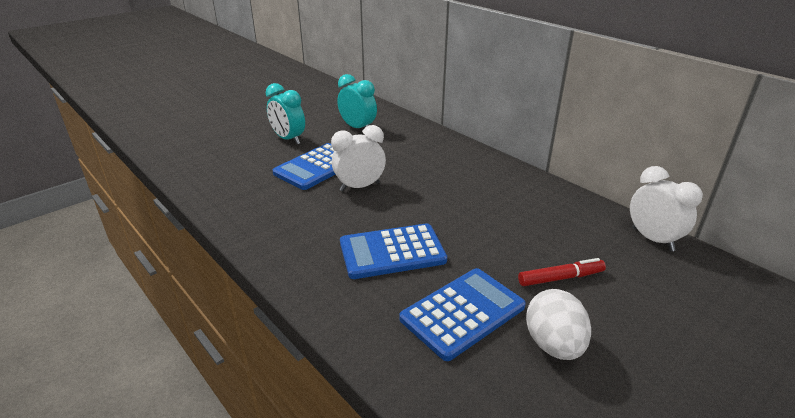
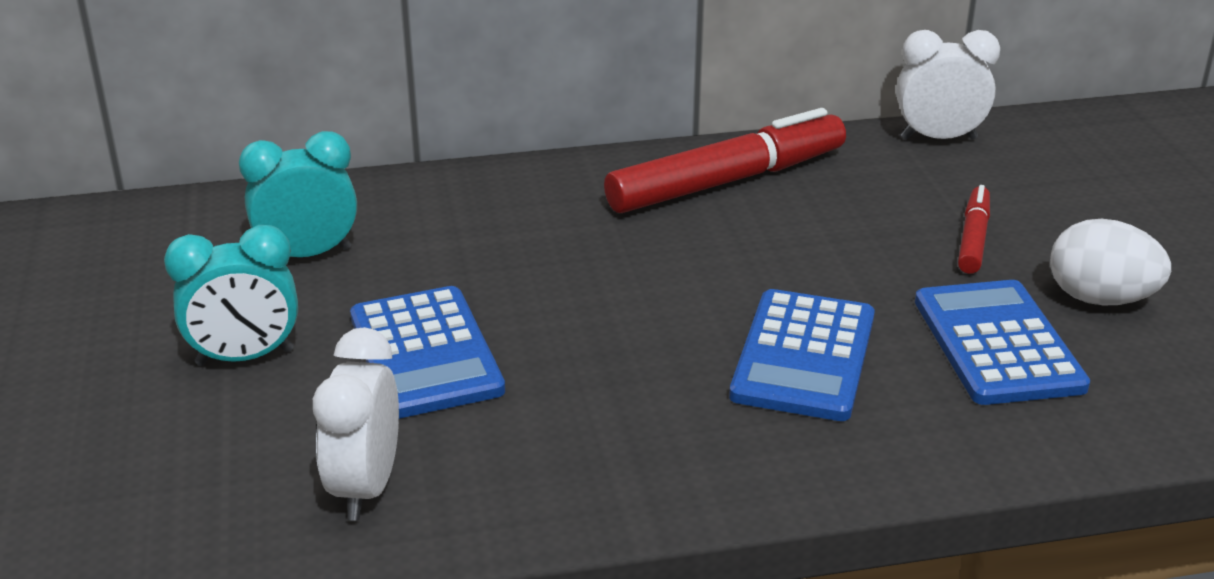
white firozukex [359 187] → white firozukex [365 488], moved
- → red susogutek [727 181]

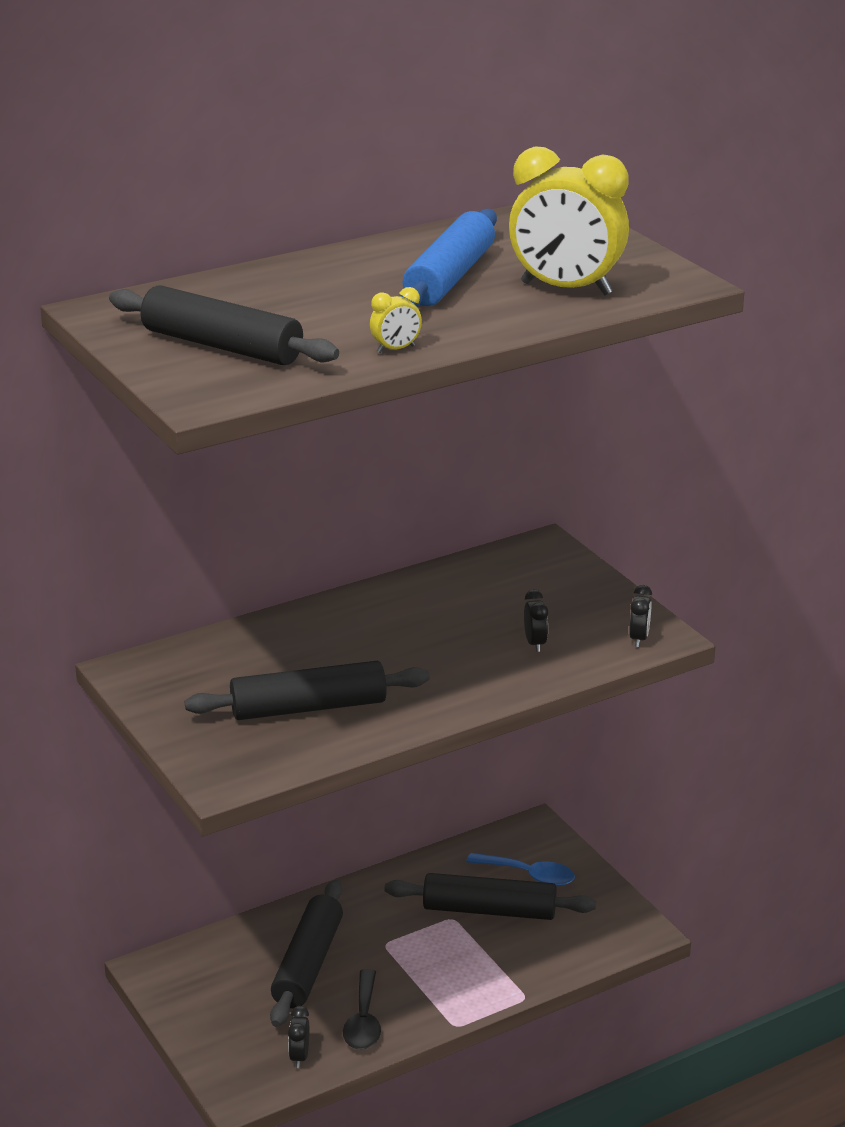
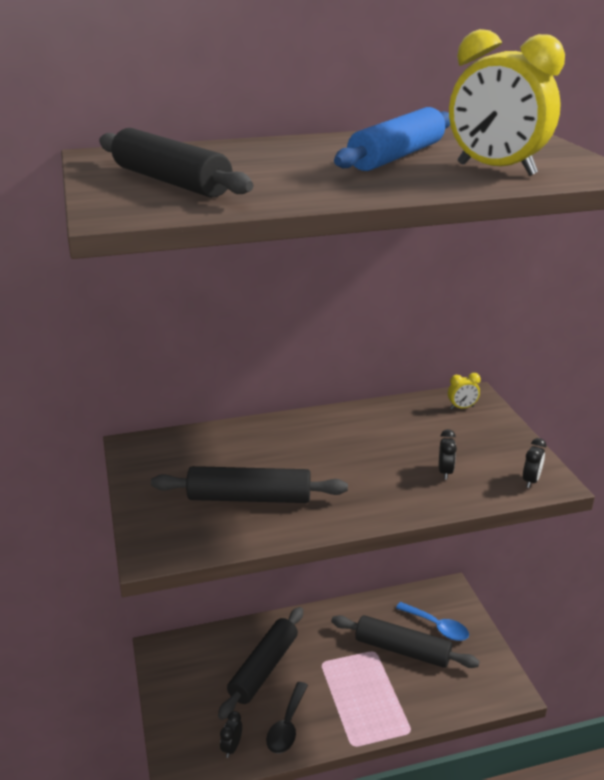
yellow firozukex [396 349] → yellow firozukex [462 408], moved

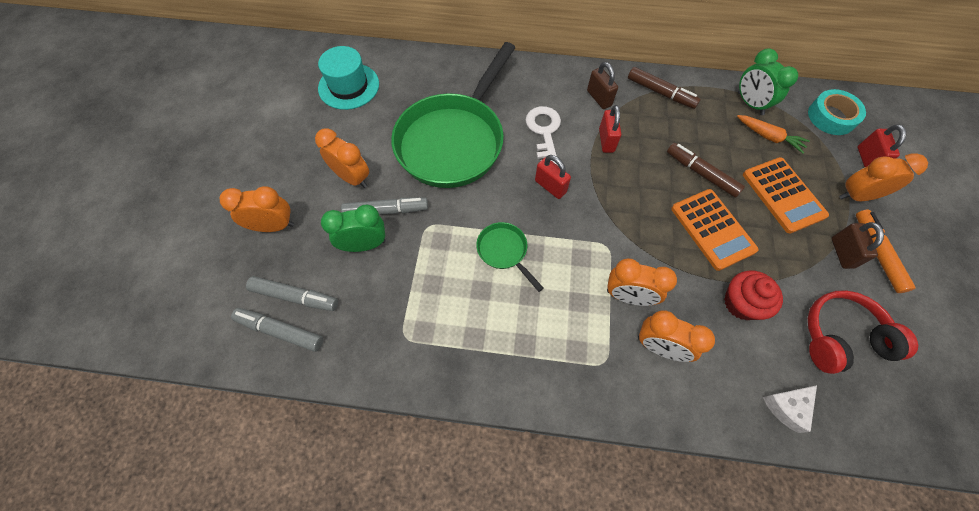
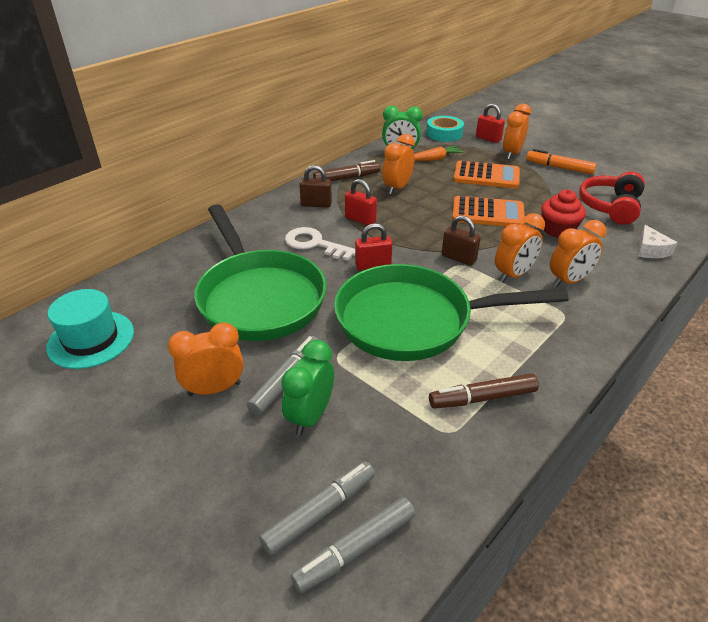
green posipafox [504 251] → green posipafox [412 321], x2.39
orange firozukex [274 226] → orange firozukex [397 188], moved
brown susogutek [701 173] → brown susogutek [482 398], moved
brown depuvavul [842 253] → brown depuvavul [458 258], moved

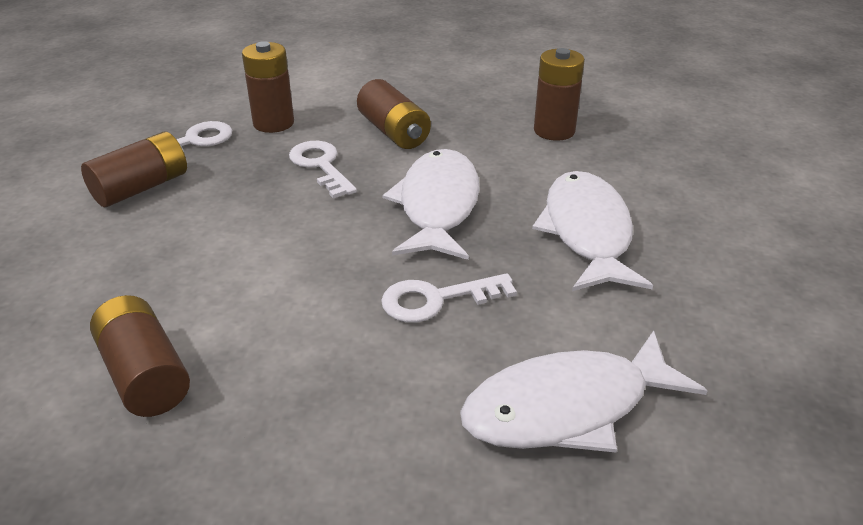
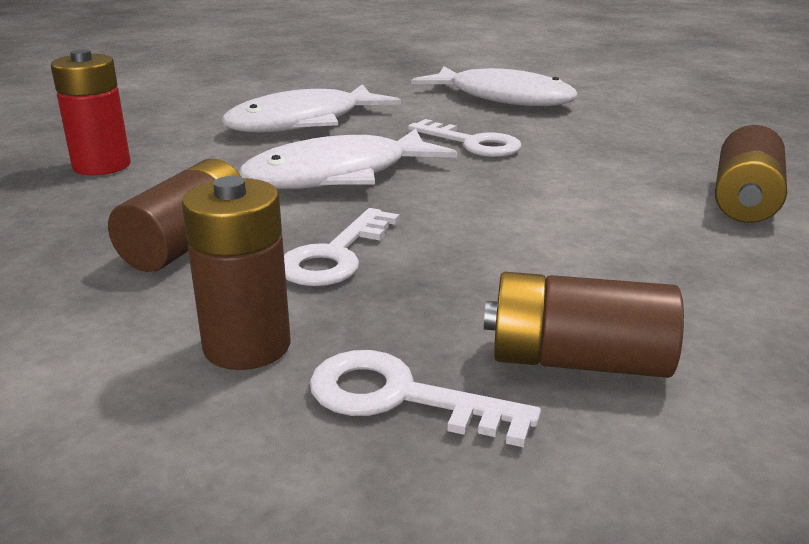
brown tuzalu [554 131] → red tuzalu [102 166]

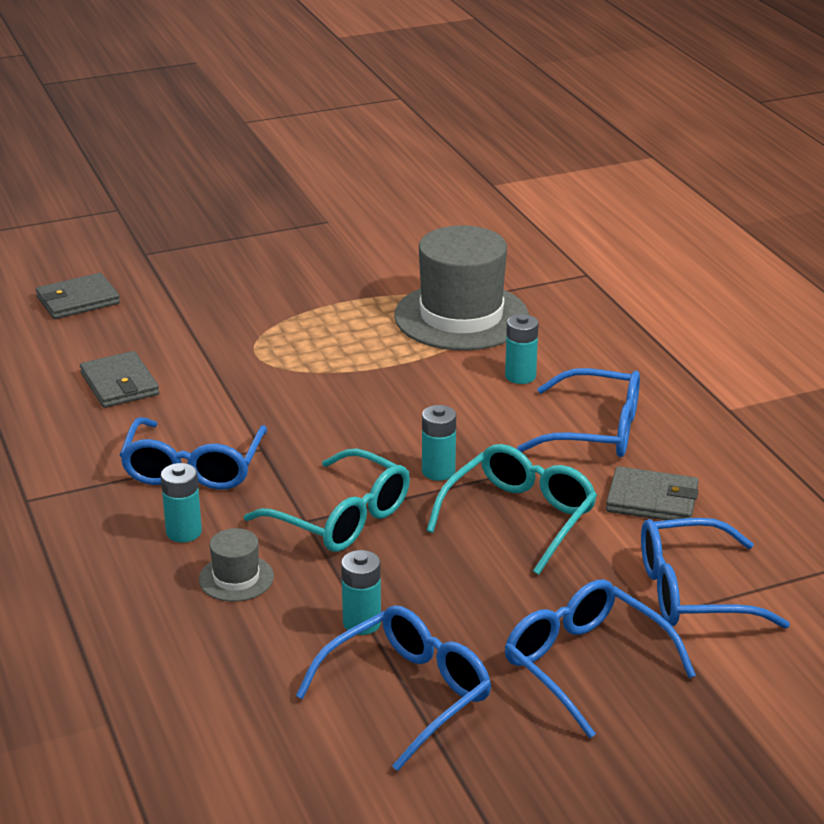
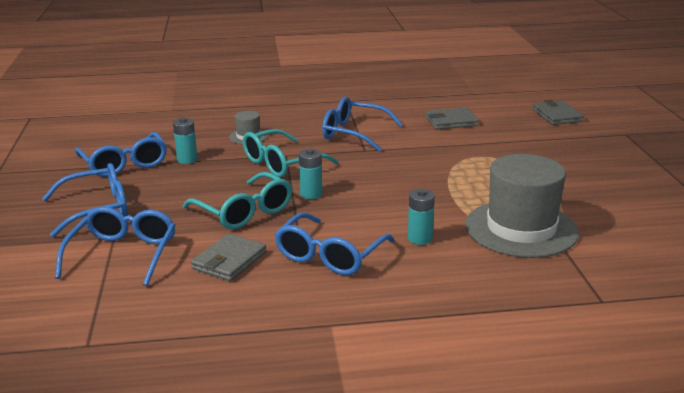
turquoise tuzalu [184 532] → -

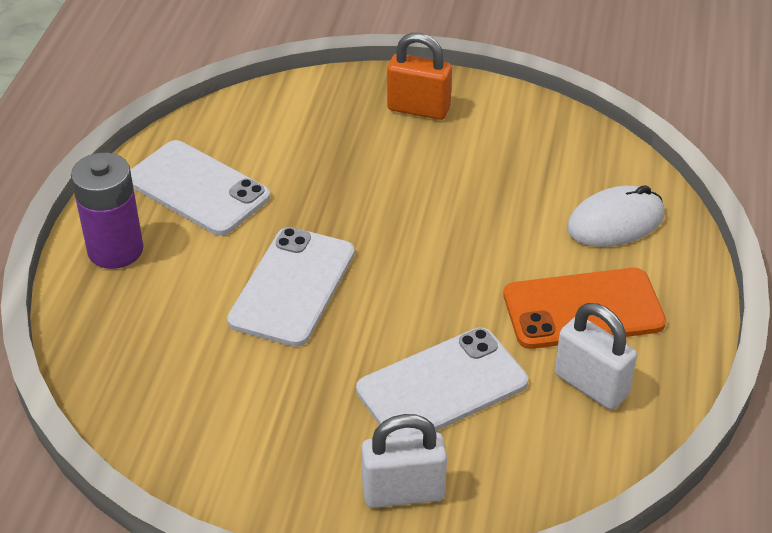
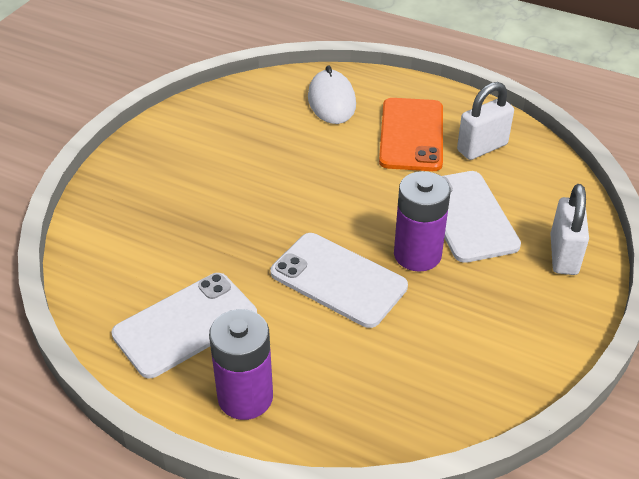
- → purple tuzalu [417 254]
orange depuvavul [418 109] → -

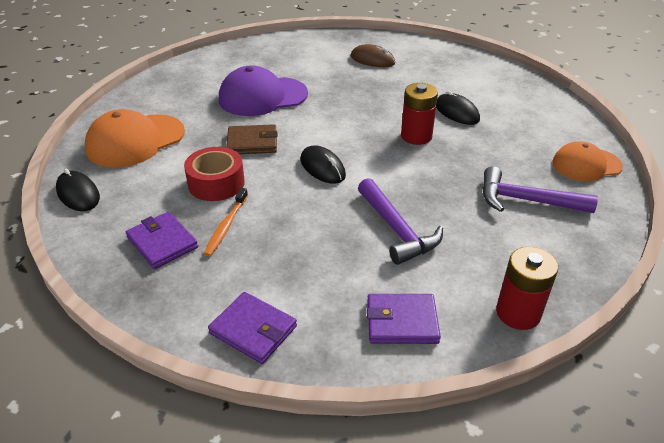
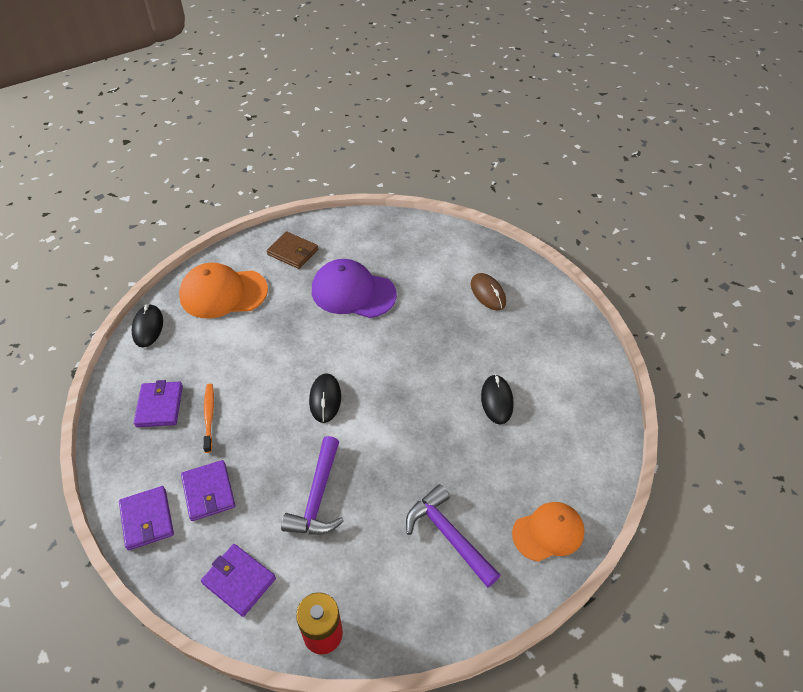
- → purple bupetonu [208 492]
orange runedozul [226 226] → orange runedozul [209 416], 120 degrees clockwise
brown bupetonu [252 142] → brown bupetonu [293 252], moved
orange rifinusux [586 165] → orange rifinusux [548 532], 135 degrees clockwise
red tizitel [216 183] → -
red tuzalu [416 136] → -

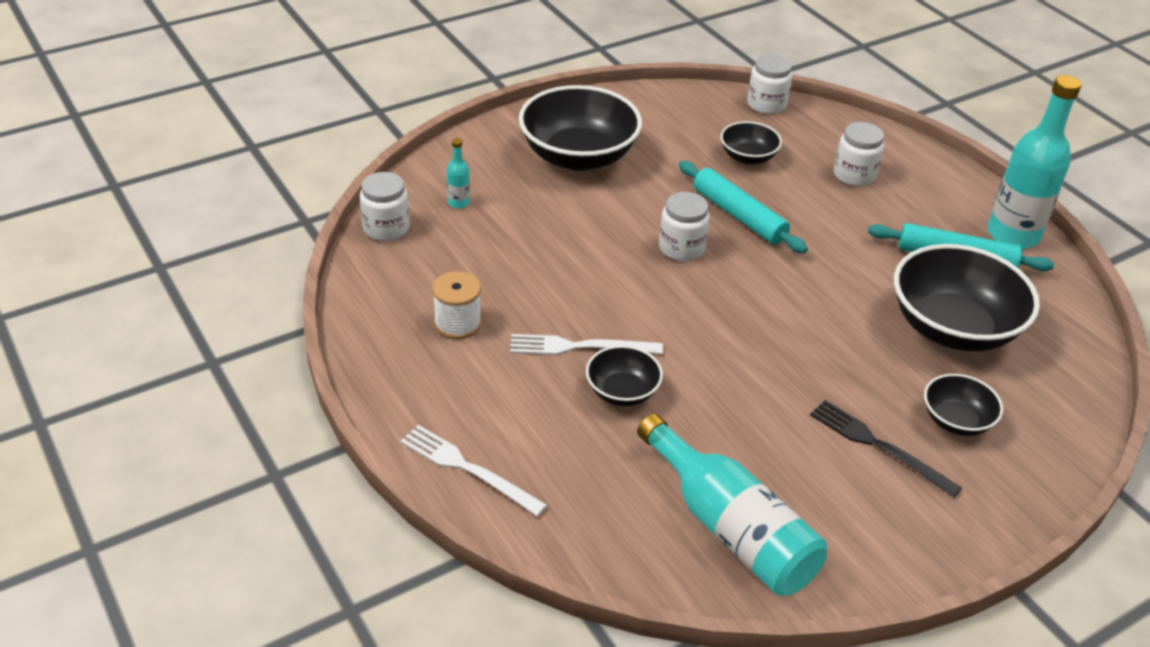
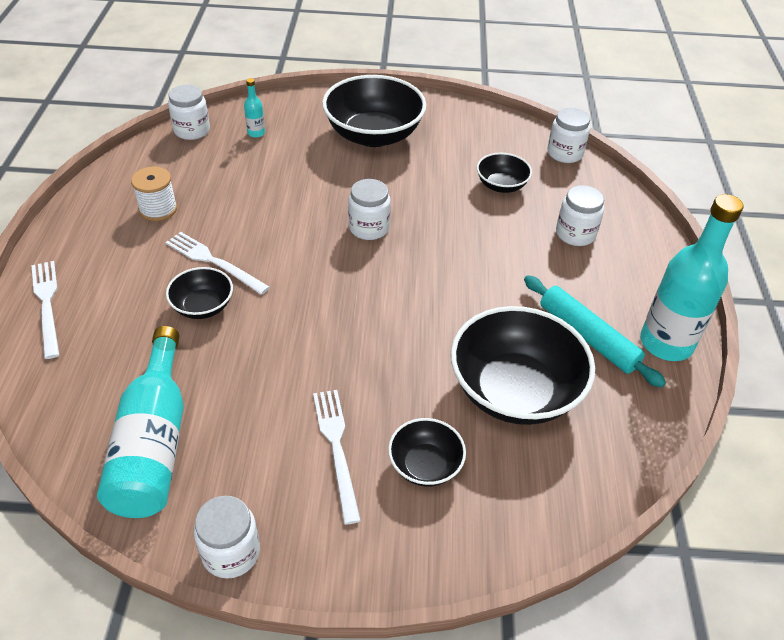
- → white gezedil [231 552]
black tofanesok [878 446] → white tofanesok [336 448]
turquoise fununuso [738 215] → -

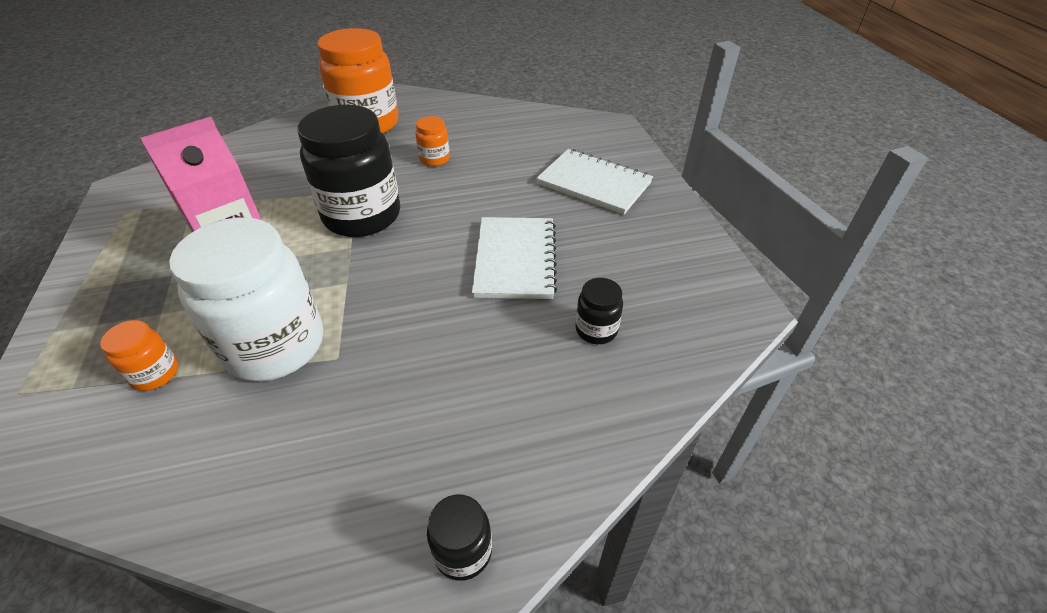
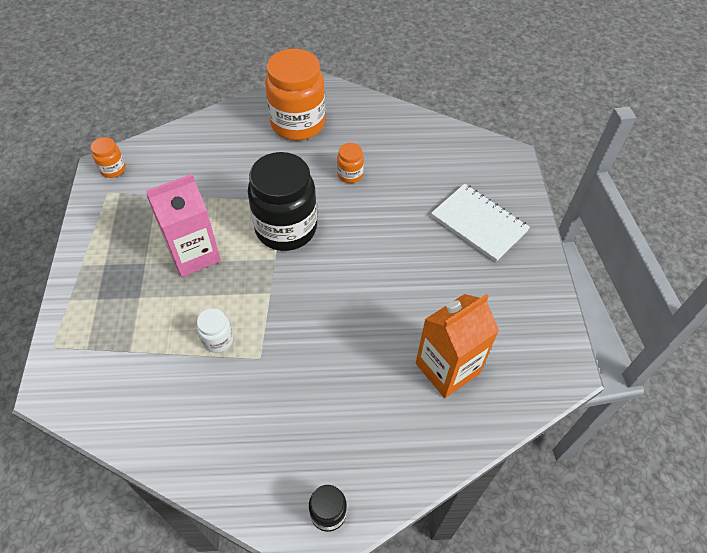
orange gezedil [155 374] → orange gezedil [113 169], moved
white gezedil [275 346] → white gezedil [218 340], x0.44
black gezedil [596 330] → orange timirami [447 368]
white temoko [515 259] → -

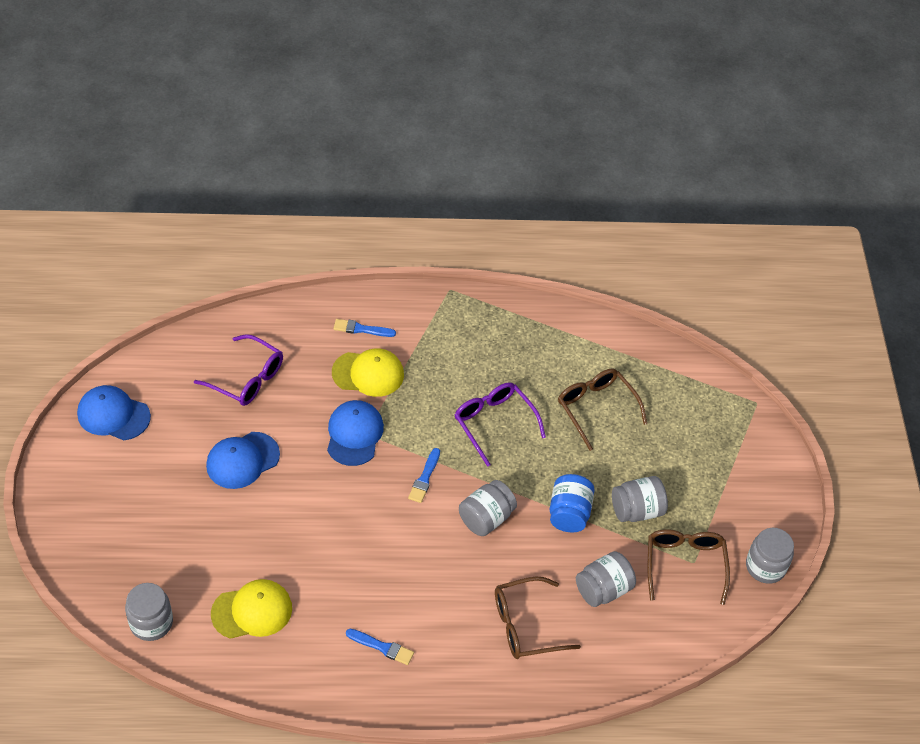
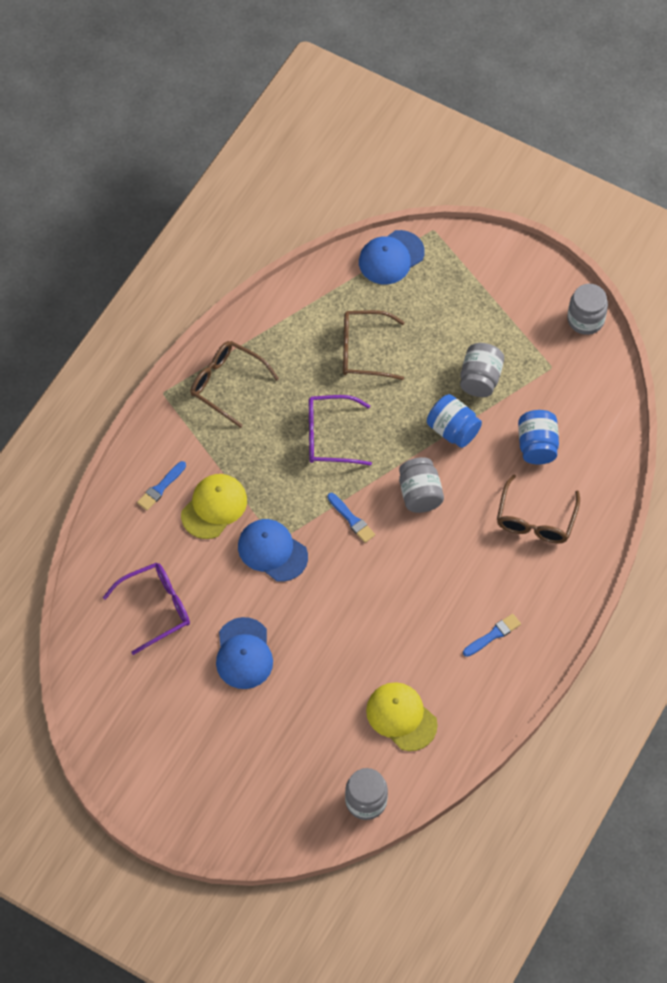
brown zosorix [684 565] → brown zosorix [227 385], moved
blue rifinusux [113 415] → blue rifinusux [391 257], moved
yellow rifinusux [252 611] → yellow rifinusux [401 717], 60 degrees counterclockwise
grey gezedil [603 589] → blue gezedil [537 446]

